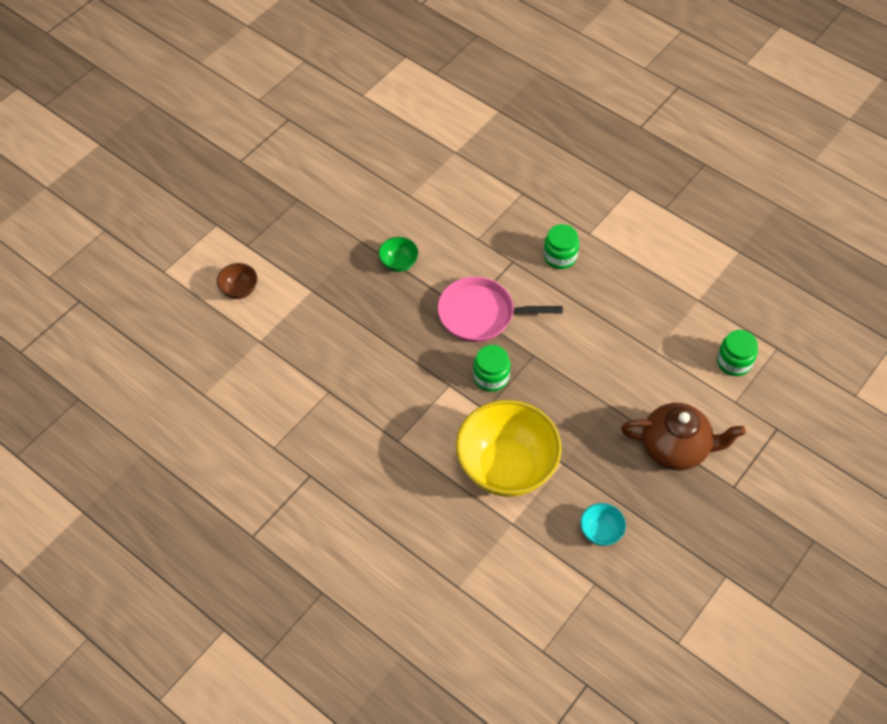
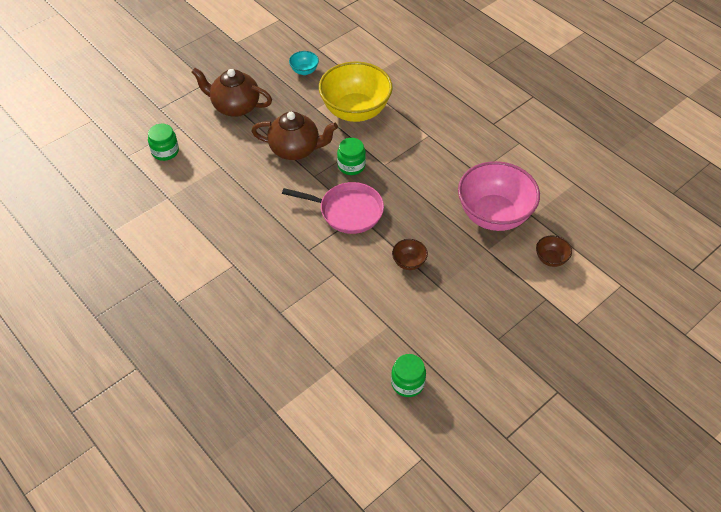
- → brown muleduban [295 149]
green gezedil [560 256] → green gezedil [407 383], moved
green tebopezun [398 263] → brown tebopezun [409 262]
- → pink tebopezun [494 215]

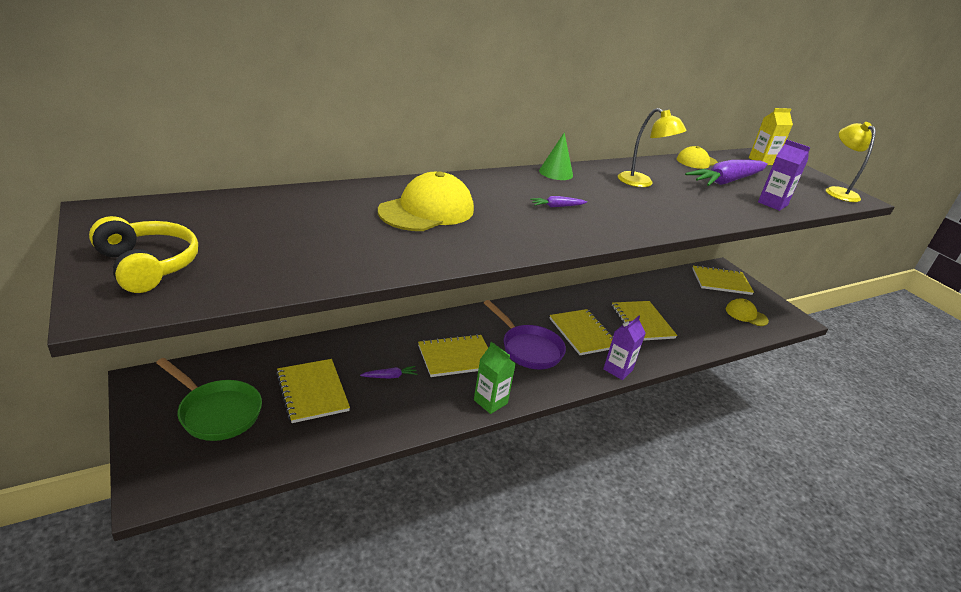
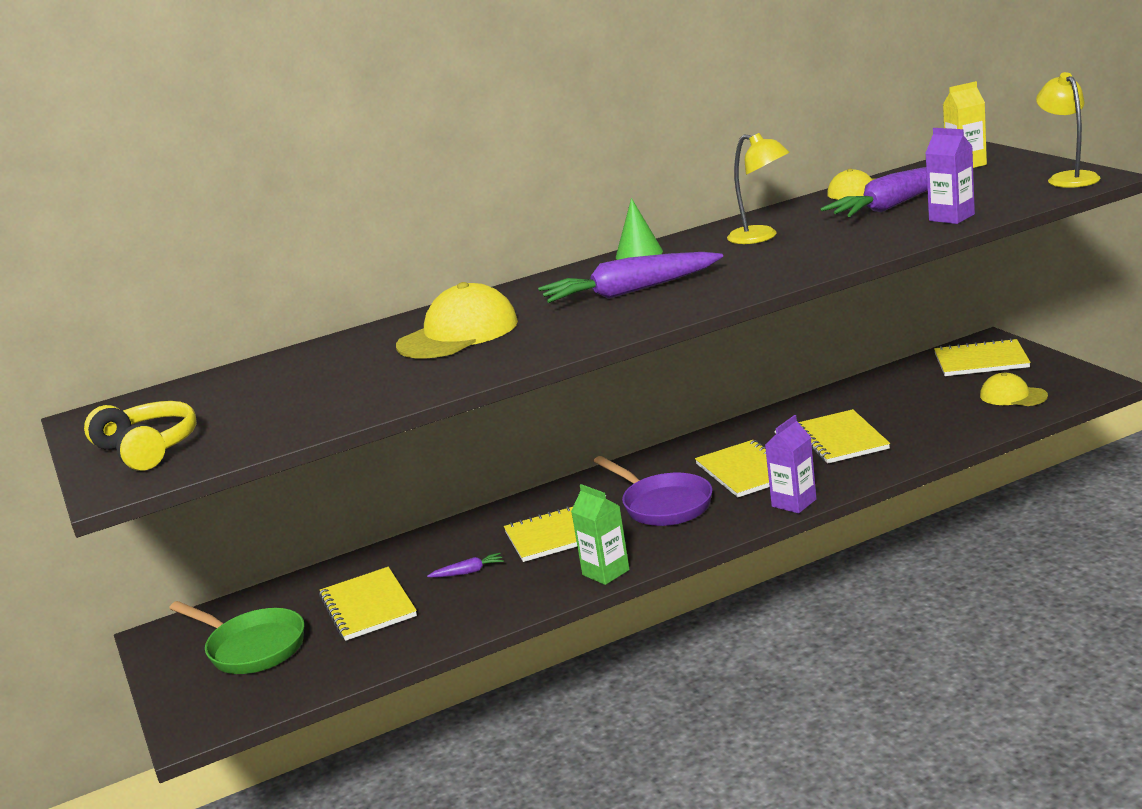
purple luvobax [557 206] → purple luvobax [630 292], x2.38

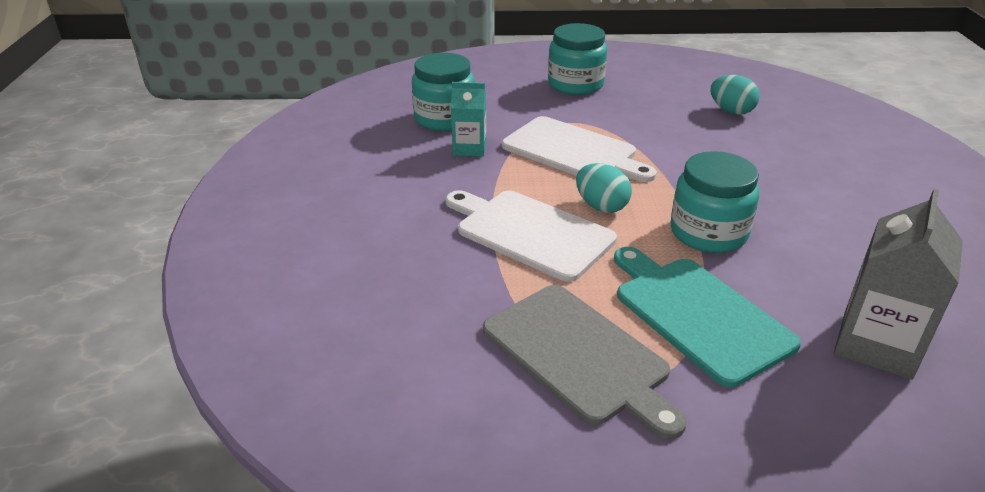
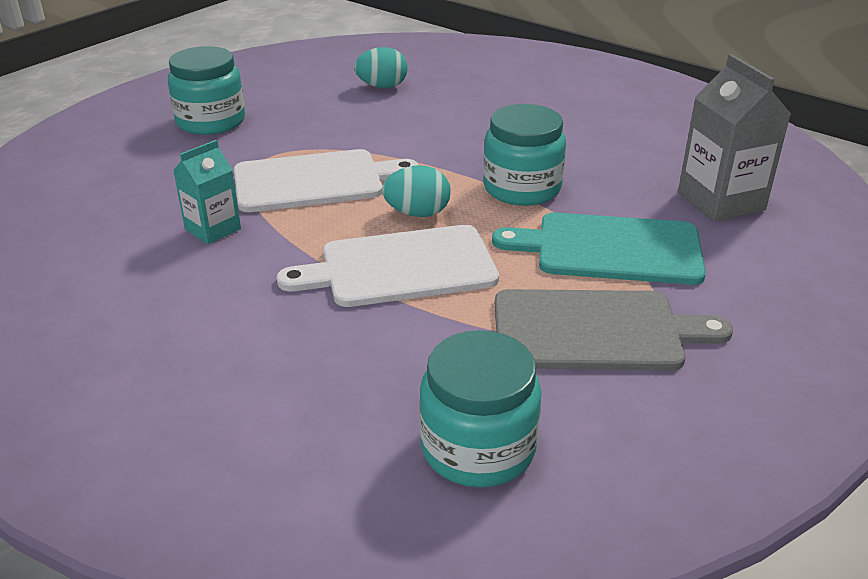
turquoise gezedil [444 119] → turquoise gezedil [478 448], moved

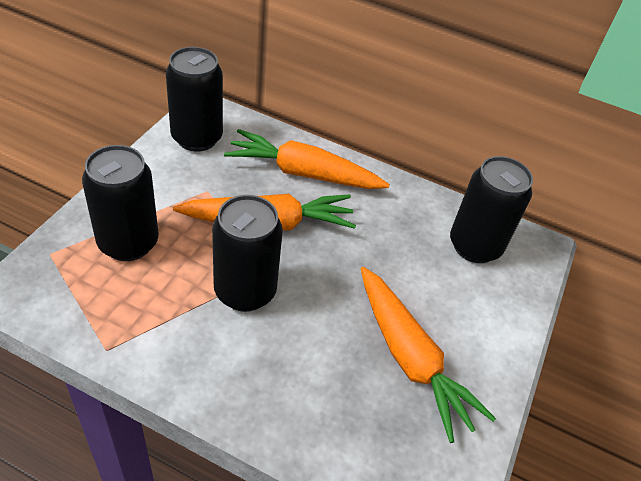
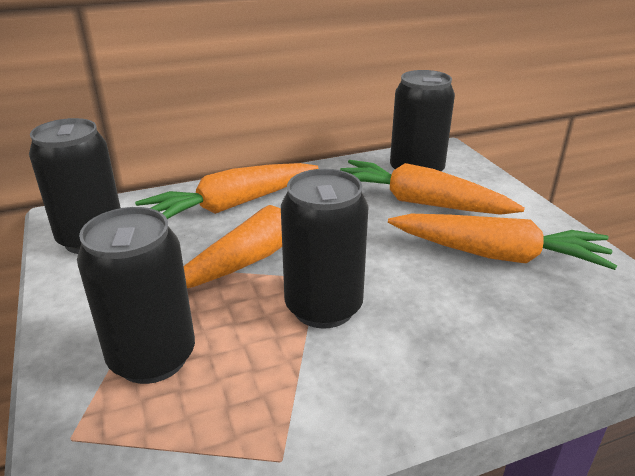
- → orange luvobax [420 202]

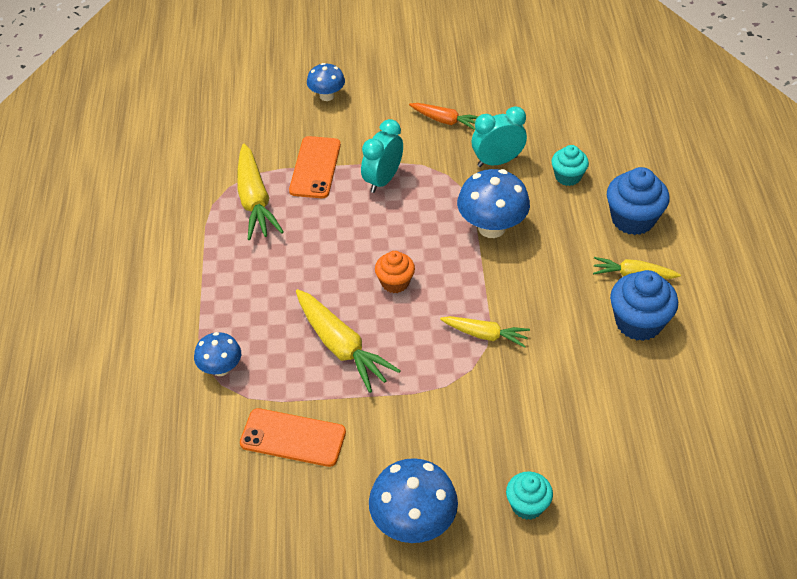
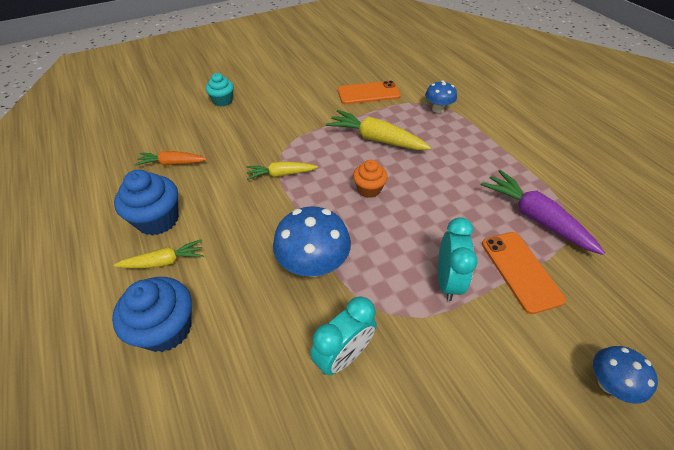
orange luvobax [445 121] → orange luvobax [172 163], moved
yellow luvobax [254 201] → purple luvobax [535 217]
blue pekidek [413 523] → -
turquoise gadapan [568 176] → -

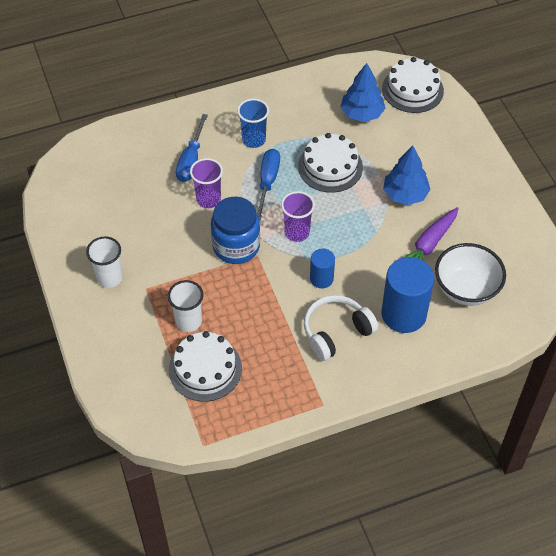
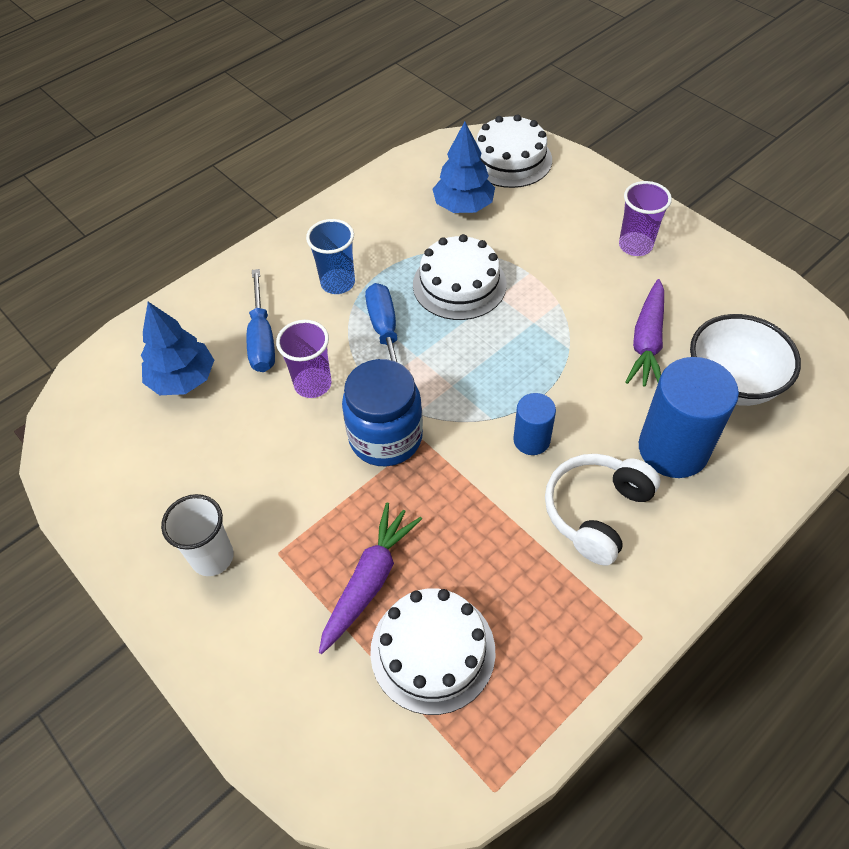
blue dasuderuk [405 194] → blue dasuderuk [183 379], moved
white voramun [188 321] → purple luvobax [369 581]
purple voramun [297 232] → purple voramun [635 246], moved

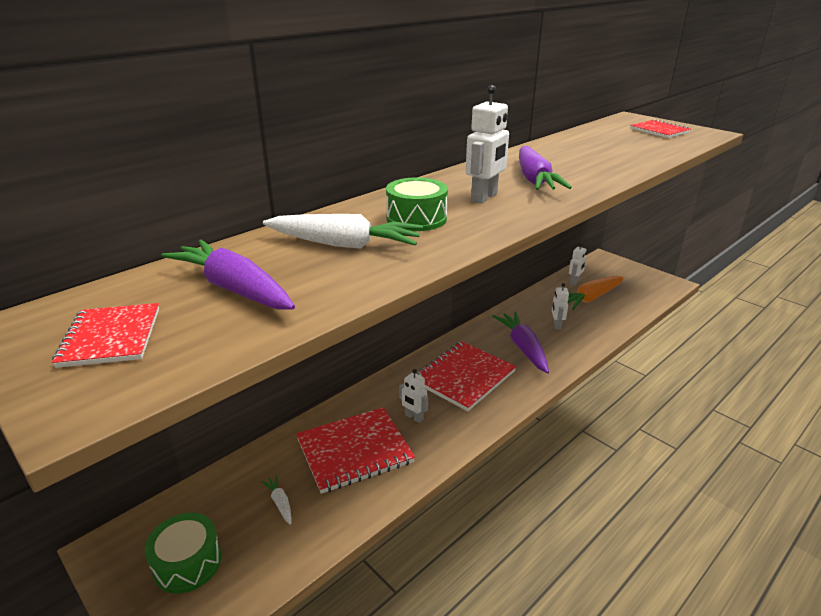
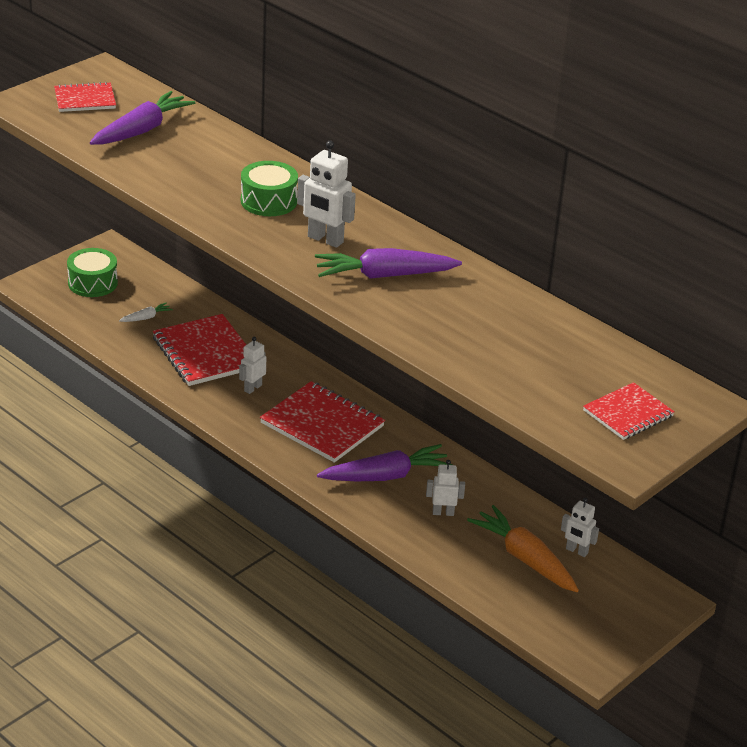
white luvobax [344 244] → -

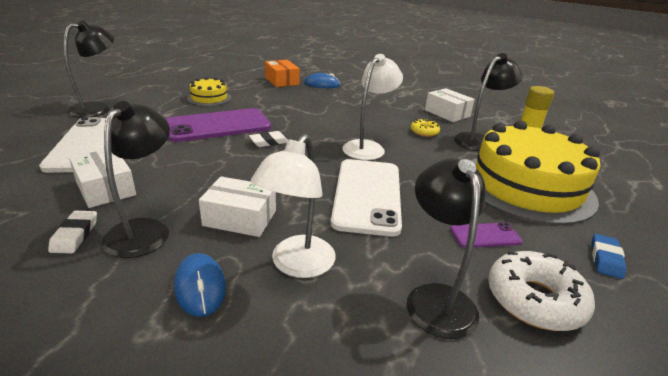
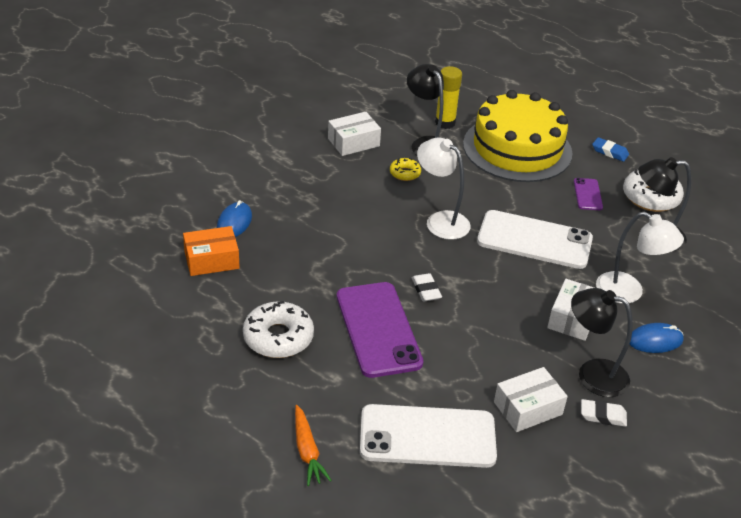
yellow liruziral [209 98] → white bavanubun [278 337]
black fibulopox [98 108] → orange luvobax [307 451]

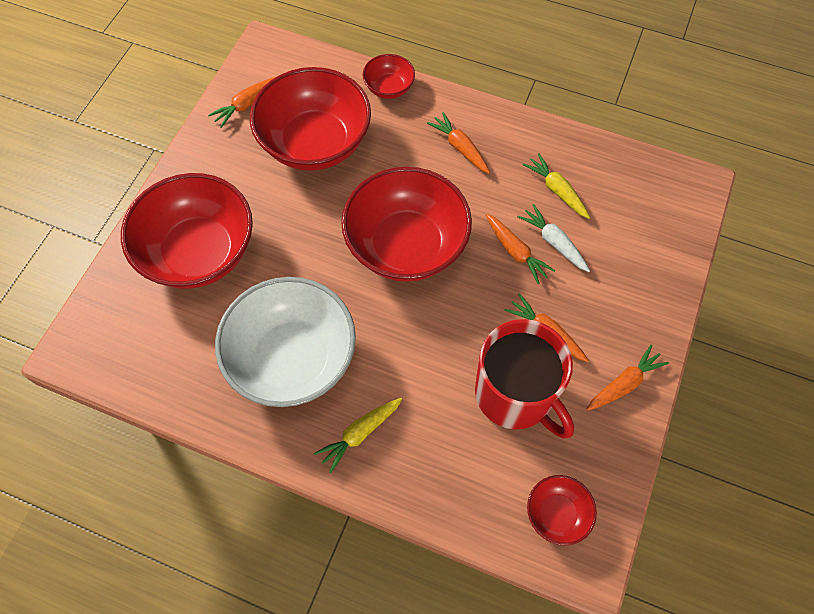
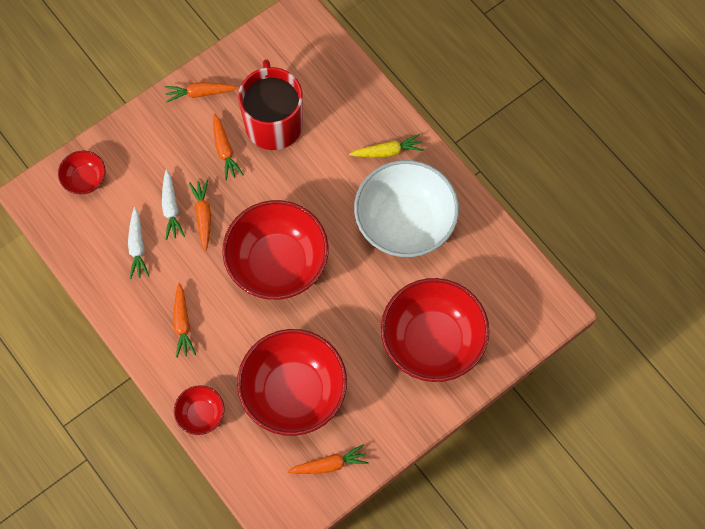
red tebopezun [557 514] → red tebopezun [85 179], moved
yellow luvobax [557 191] → white luvobax [137 246]

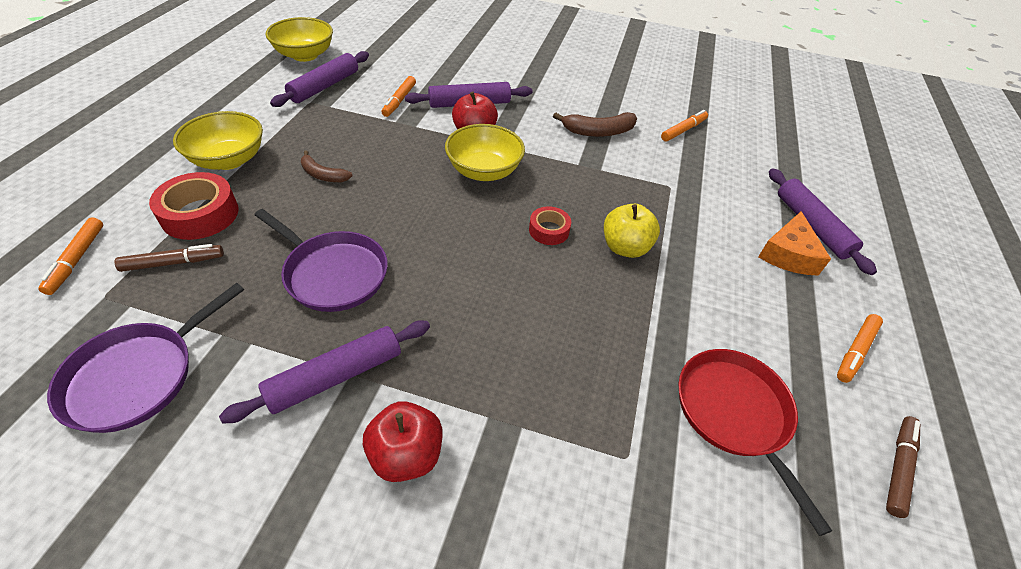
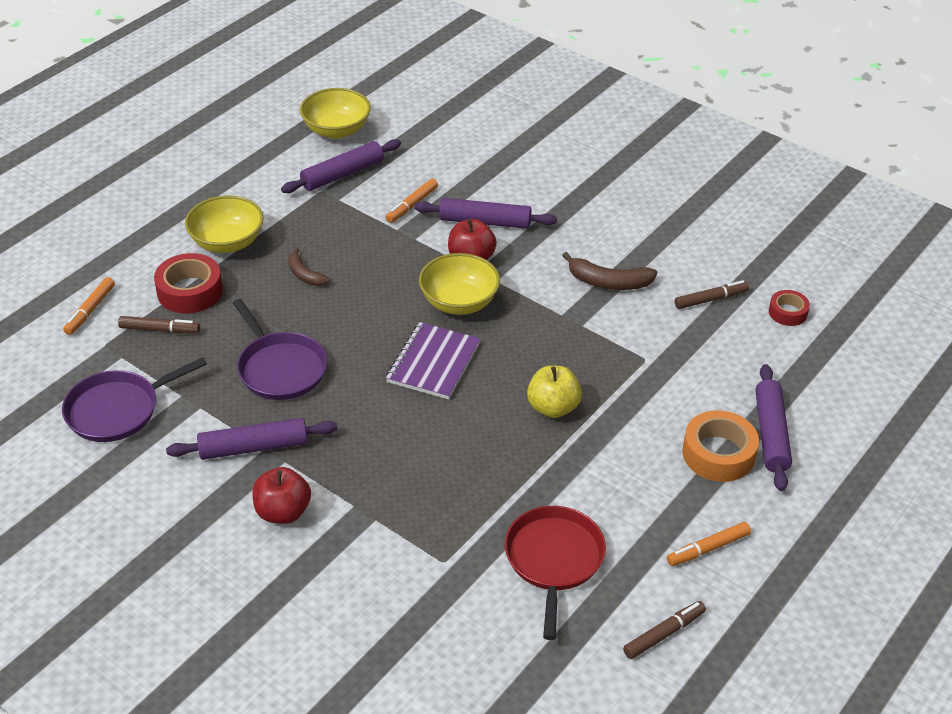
- → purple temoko [433 363]
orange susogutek [683 130] → brown susogutek [711 299]
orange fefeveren [788 254] → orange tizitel [718 454]
red tizitel [549 230] → red tizitel [788 312], moved

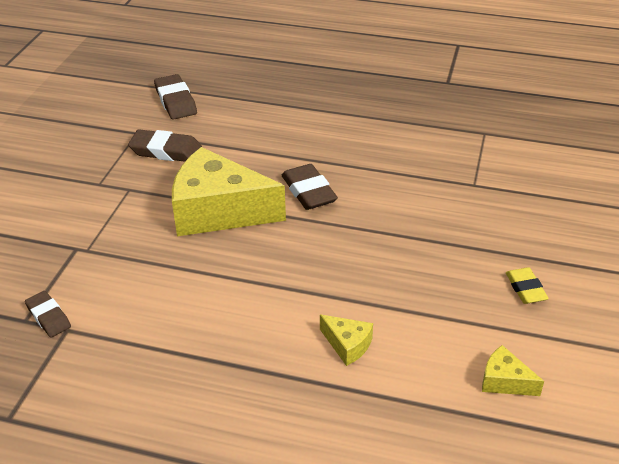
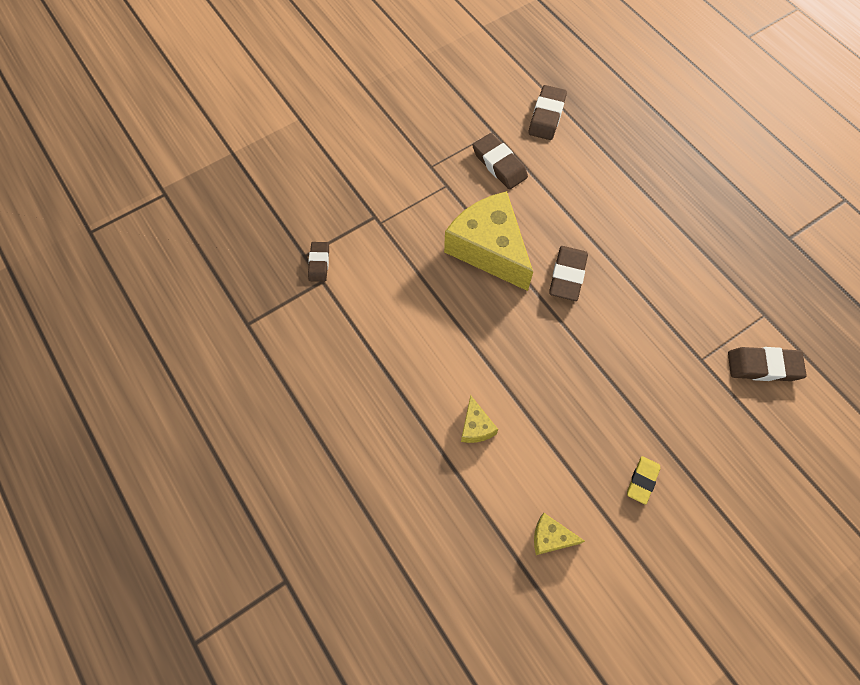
yellow fefeveren [504 381] → yellow fefeveren [550 537], 60 degrees counterclockwise
- → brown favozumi [763 366]

